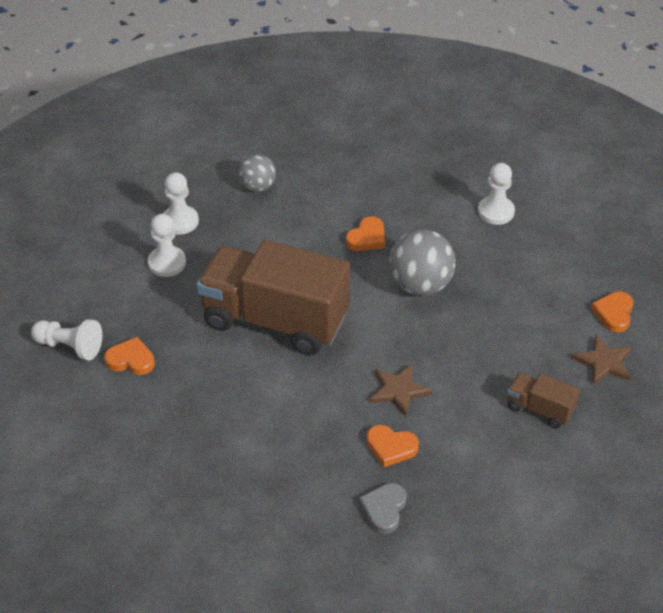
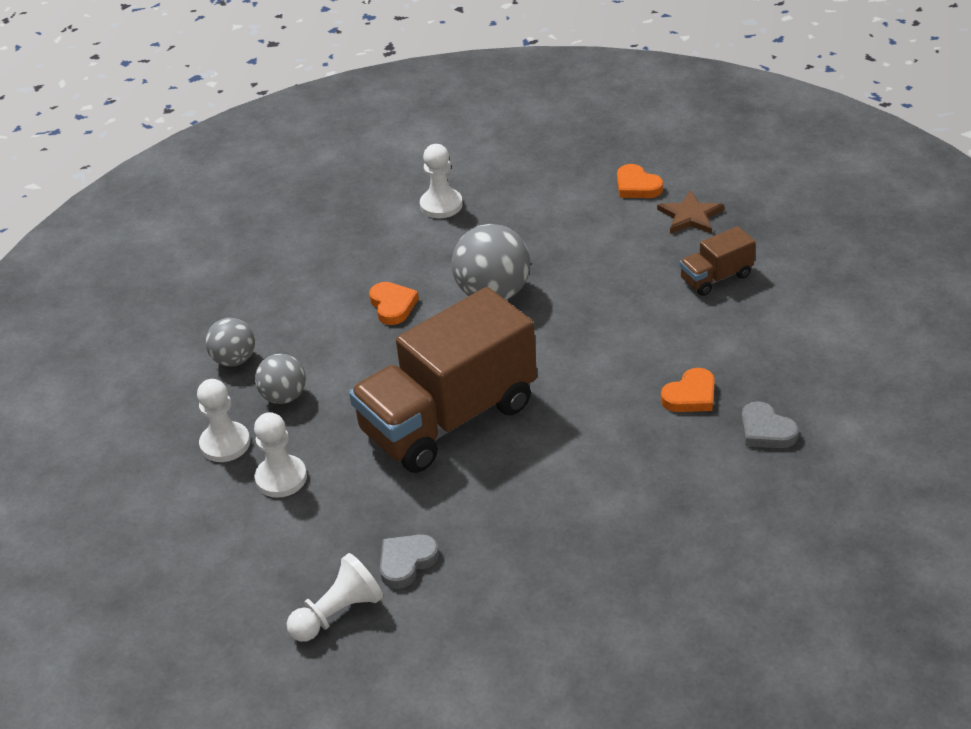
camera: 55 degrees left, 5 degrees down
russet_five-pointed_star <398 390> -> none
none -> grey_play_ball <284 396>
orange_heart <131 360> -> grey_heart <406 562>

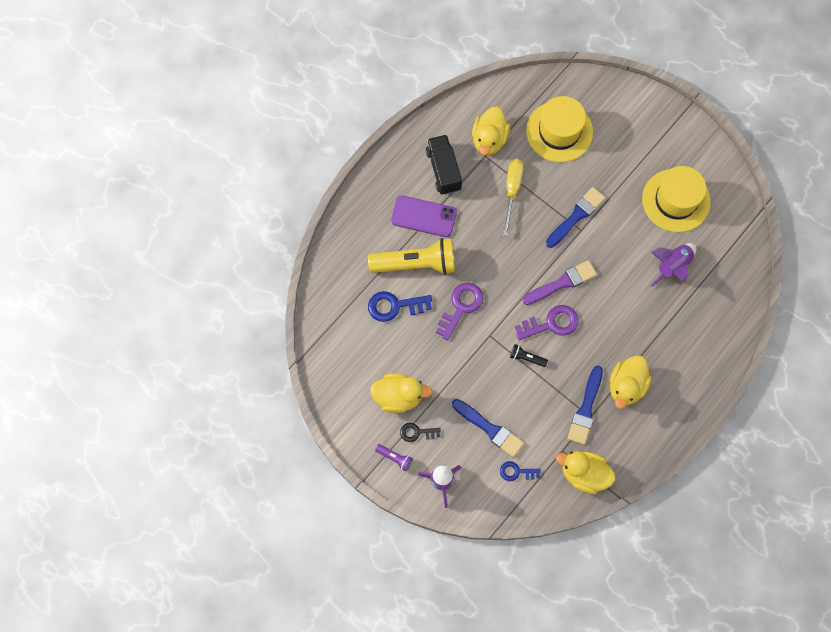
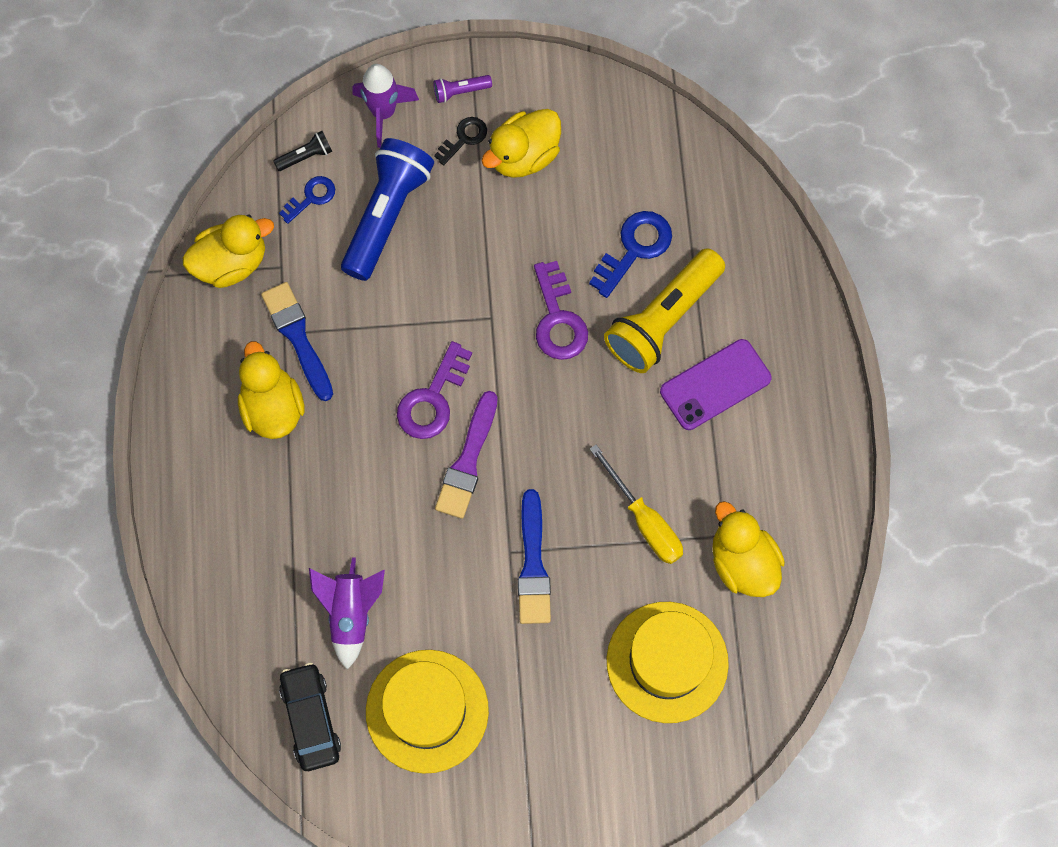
camera: 135 degrees right, 0 degrees up
black_toy_truck <443 170> -> none
none -> black_toy_car <311 719>
black_pocket_torch <526 358> -> black_pocket_torch <306 156>, moved
royal_blue_paintbrush <489 429> -> royal_blue_pocket_torch <387 215>

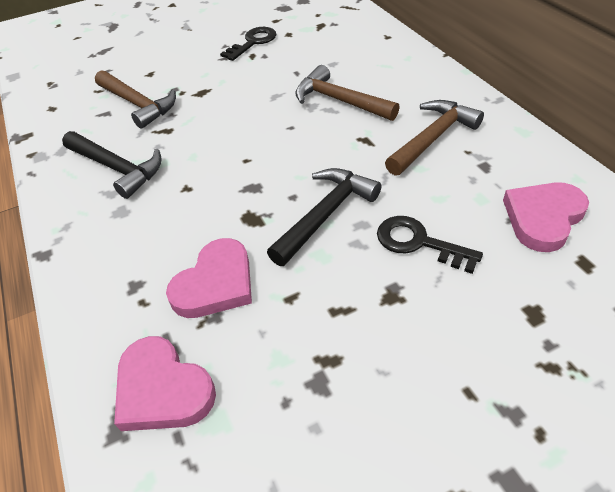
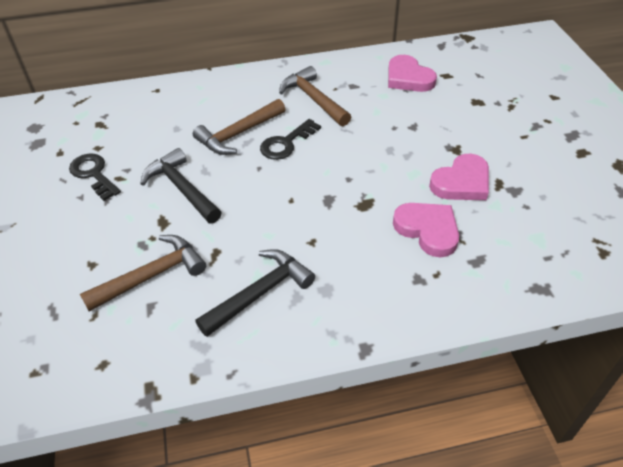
camera: 80 degrees left, 0 degrees up
rosy_heart <162 389> -> rosy_heart <461 182>, moved
black_claw_hammer <325 215> -> black_claw_hammer <182 189>, moved
black_door_key <418 243> -> black_door_key <286 143>, moved

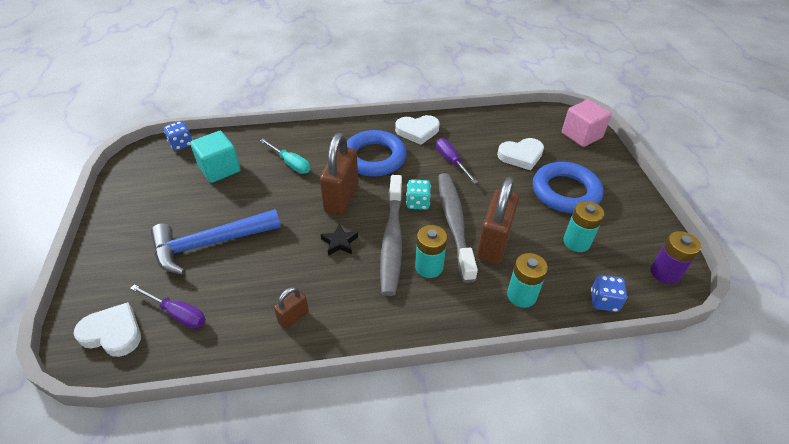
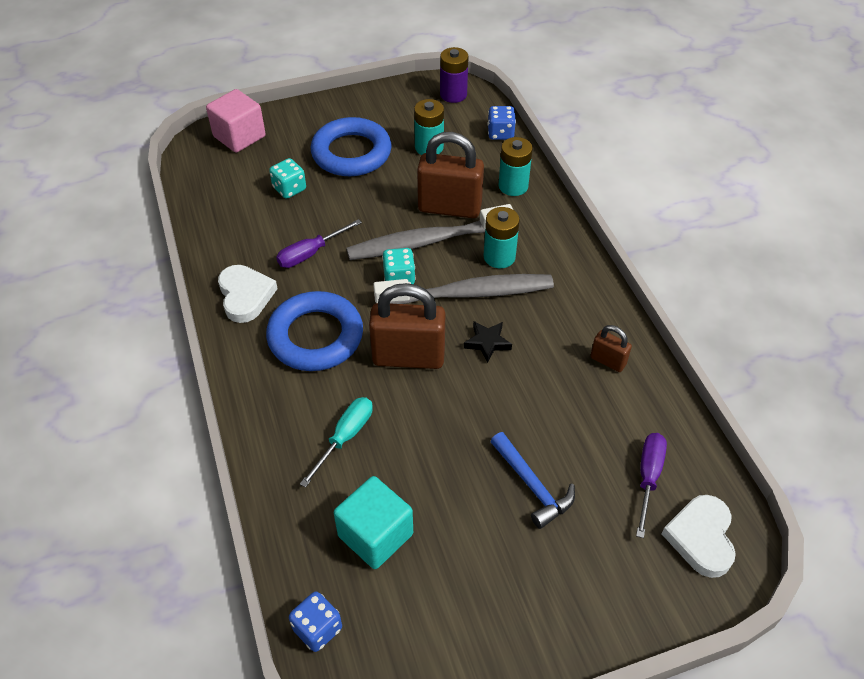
camera: 100 degrees left, 5 degrees up
snow-white_heart <521 156> -> teal_die <289 189>
royal_blue_claw_hammer <210 244> -> royal_blue_claw_hammer <532 485>, x0.61

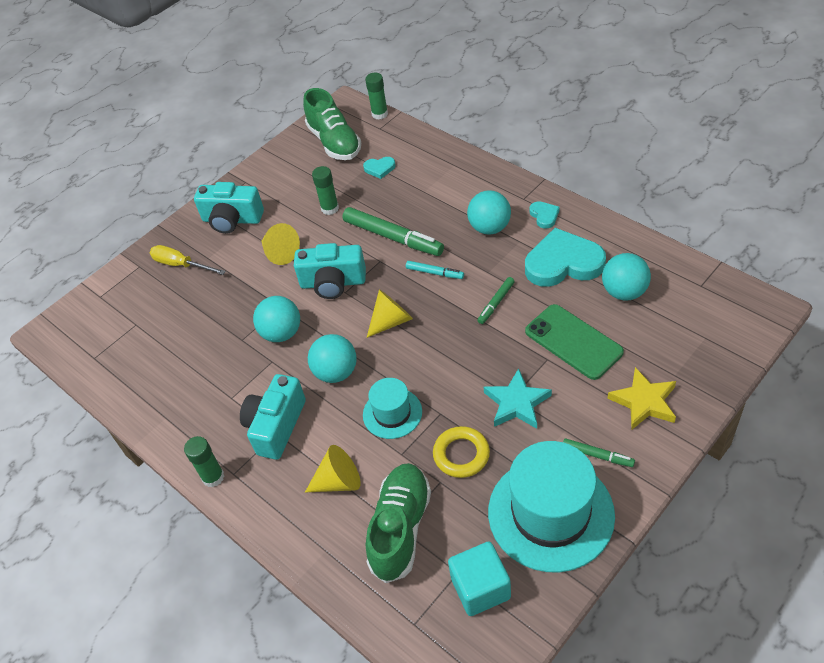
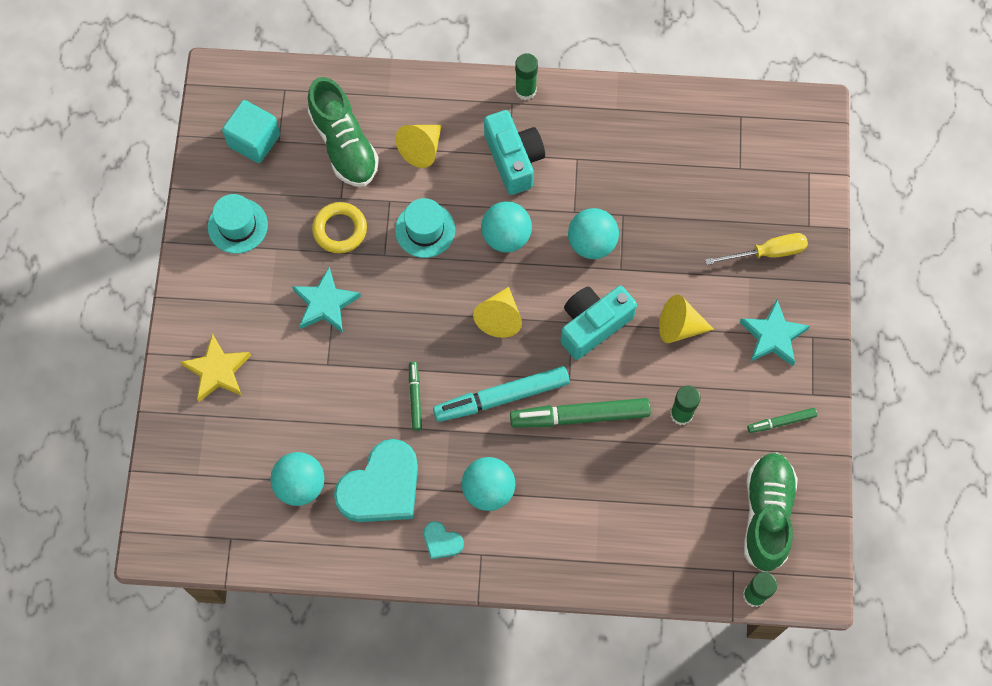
camera: 135 degrees right, 20 degrees up
teal_heart <379 168> -> none
emerald_phone <573 342> -> none
emerald_felt_pen <597 455> -> emerald_felt_pen <781 422>, moved
teal_camera <232 220> -> teal_five-pointed_star <773 336>
emerald_lace-up_shoe <334 142> -> emerald_lace-up_shoe <766 514>, 75 degrees clockwise
teal_felt_pen <434 273> -> teal_felt_pen <501 397>, x1.97
teal_hat <550 513> -> teal_hat <237 226>, x0.53

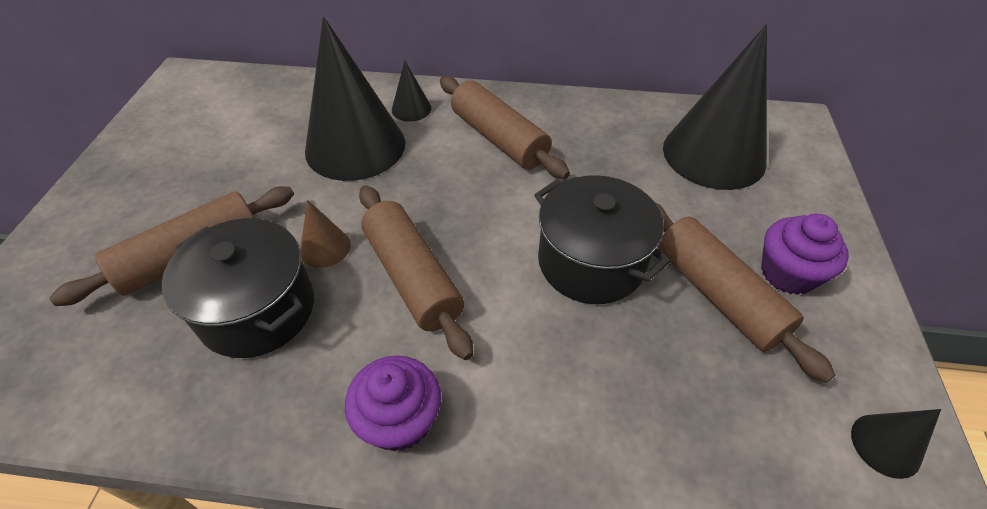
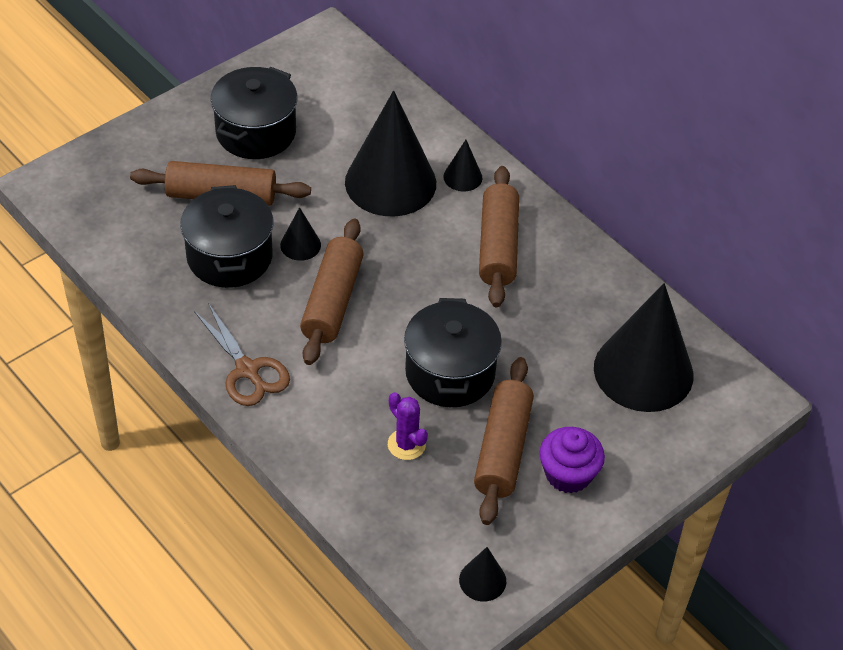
camera: 40 degrees right, 0 degrees up
none -> black_stockpot <256 132>
none -> violet_cactus <406 444>
violet_muffin <399 420> -> russet_scissors <247 370>
russet_solid_cone <325 247> -> black_solid_cone <300 245>

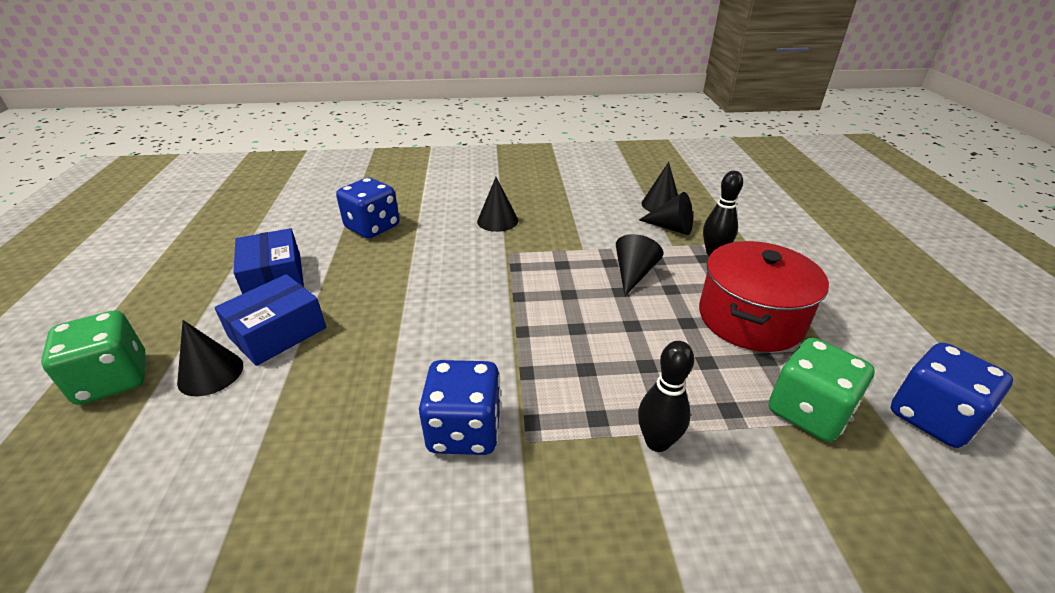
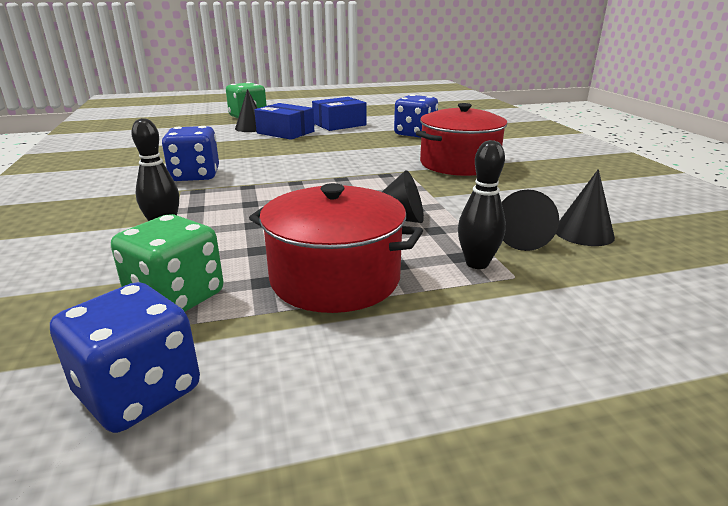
camera: 80 degrees right, 10 degrees down
black_solid_cone <497 221> -> crimson_stockpot <459 164>

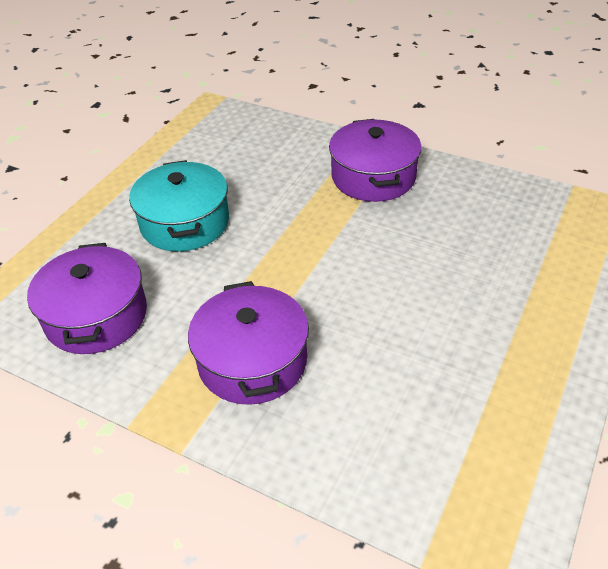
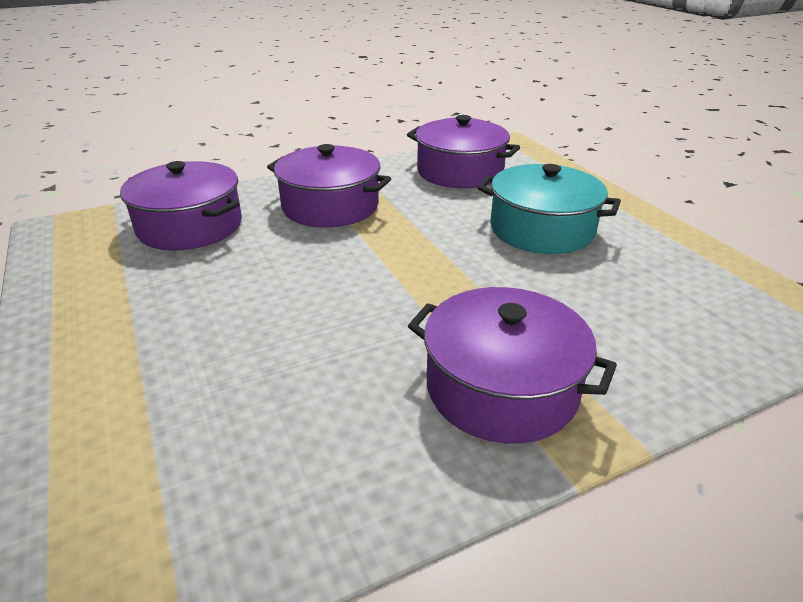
camera: 125 degrees right, 10 degrees down
none -> violet_stockpot <190 226>

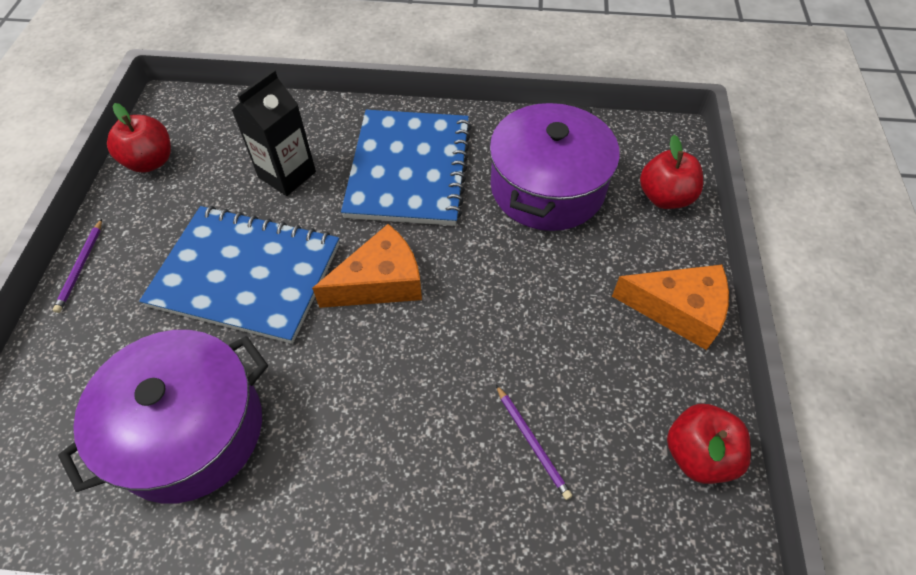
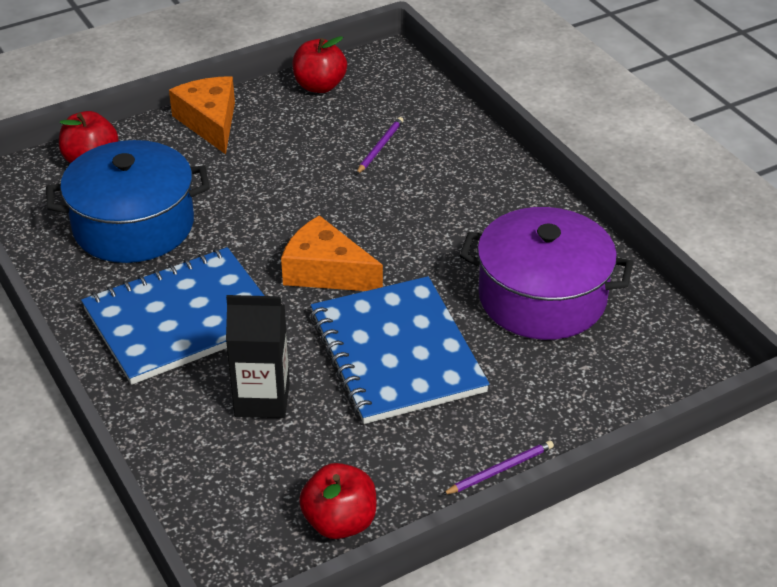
camera: 125 degrees left, 15 degrees down
violet_stockpot <547 188> -> royal_blue_stockpot <133 225>

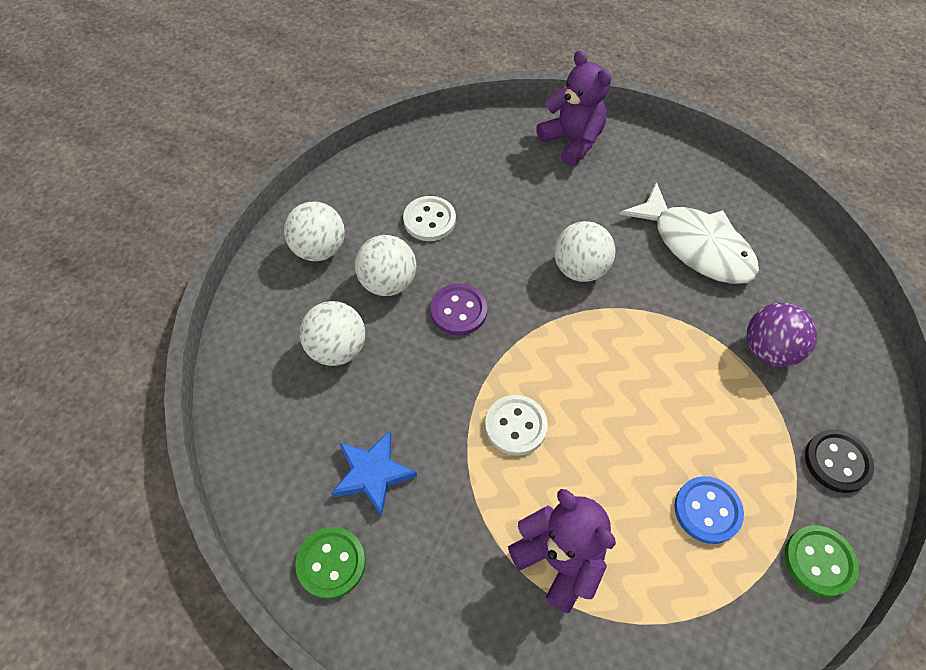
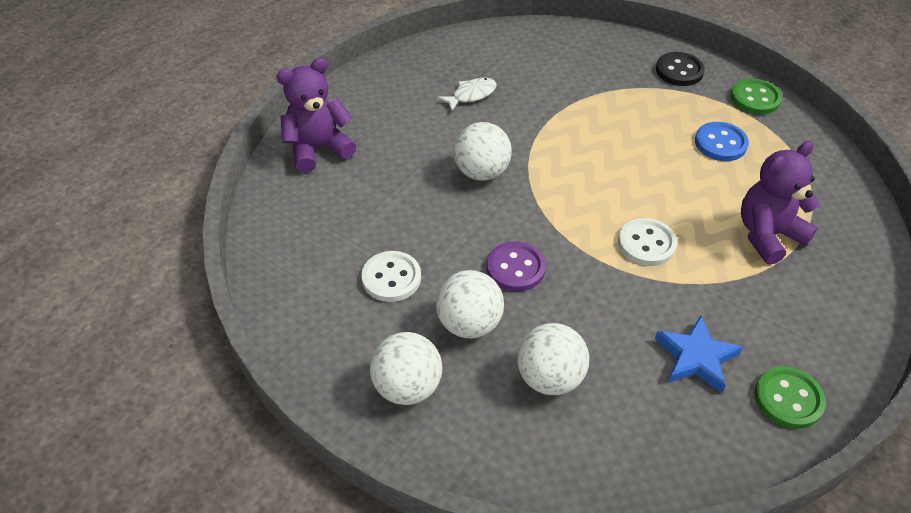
camera: 80 degrees left, 10 degrees down
violet_play_ball <769 350> -> none
snow-white_fish_figure <696 245> -> snow-white_fish_figure <471 95>, x0.48

